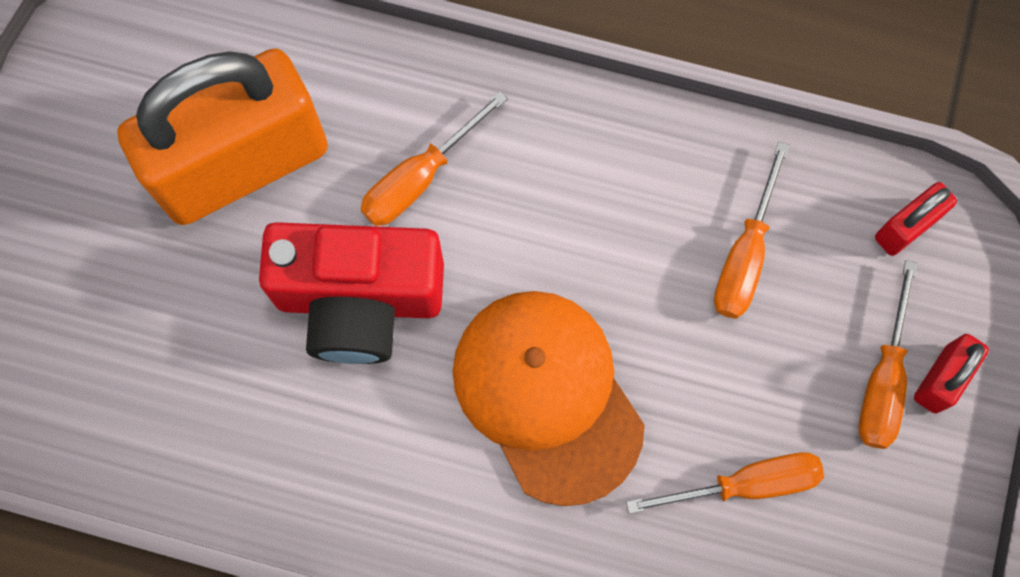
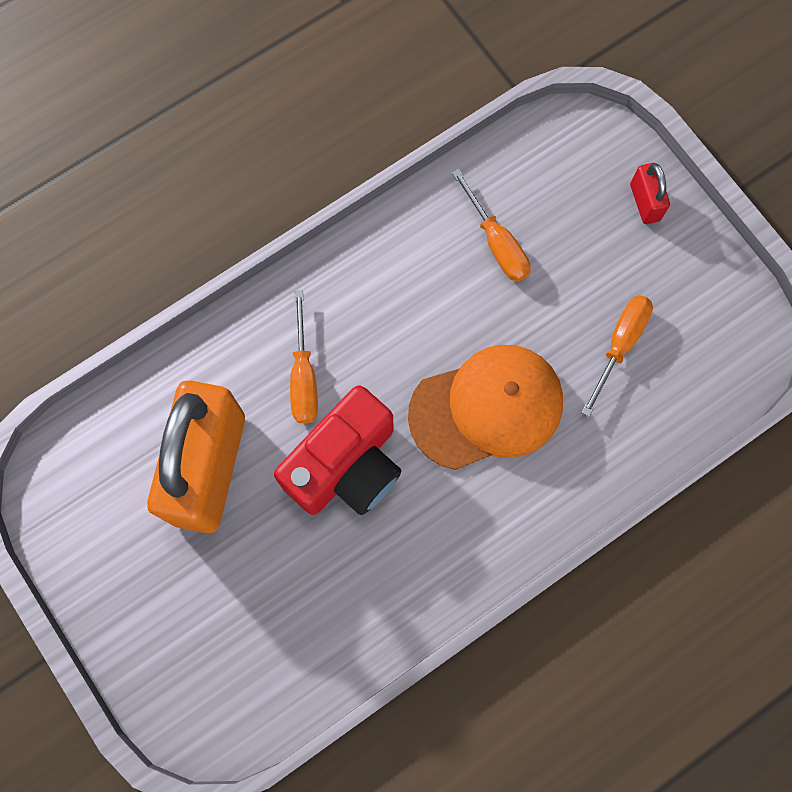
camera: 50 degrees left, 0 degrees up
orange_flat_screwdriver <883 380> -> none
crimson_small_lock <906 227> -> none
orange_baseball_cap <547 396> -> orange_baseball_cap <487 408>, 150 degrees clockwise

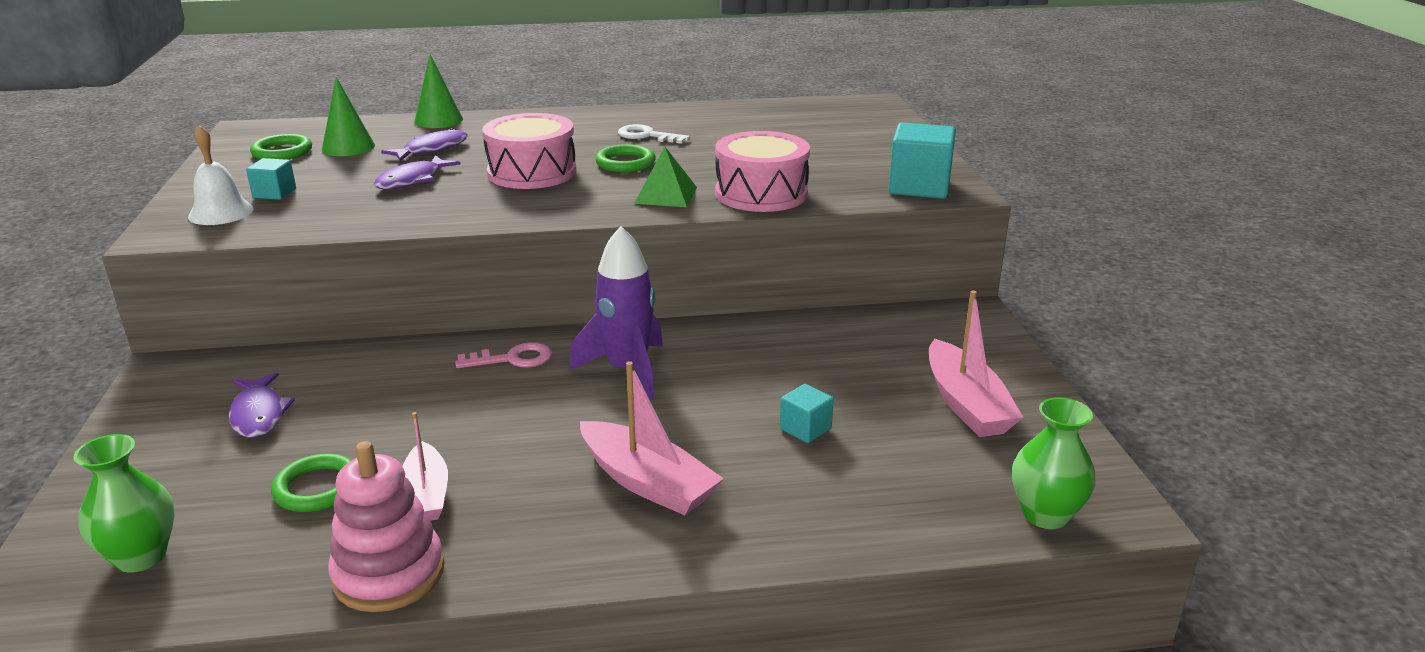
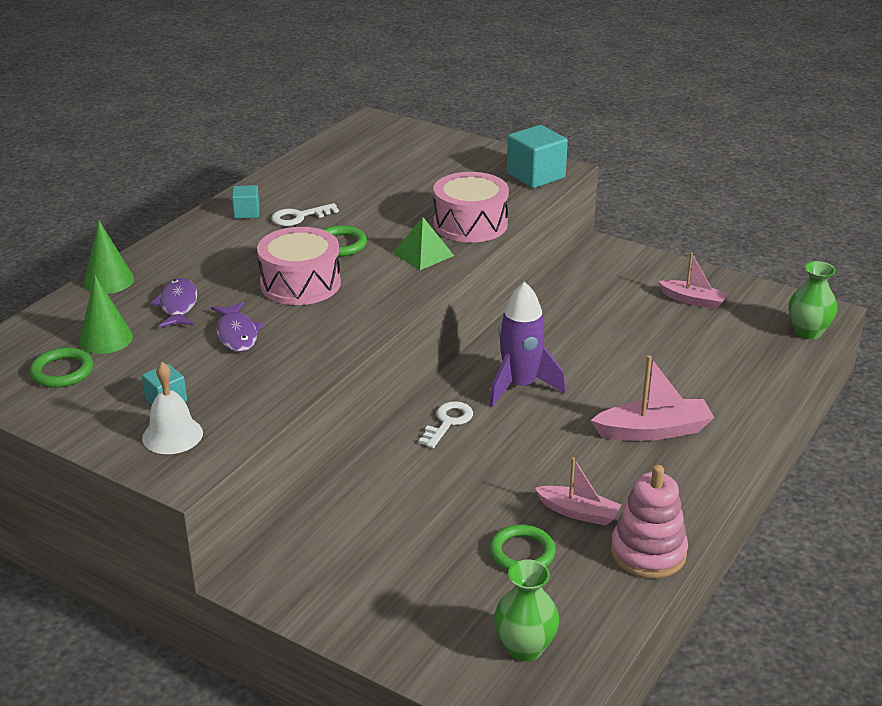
camera: 50 degrees left, 5 degrees up
violet_fish_figure <259 414> -> none
teal_block <805 429> -> teal_block <246 213>, moved
rosy_door_key <513 359> -> snow-white_door_key <448 422>
rosy_sailboat <966 404> -> rosy_sailboat <693 300>, x0.67

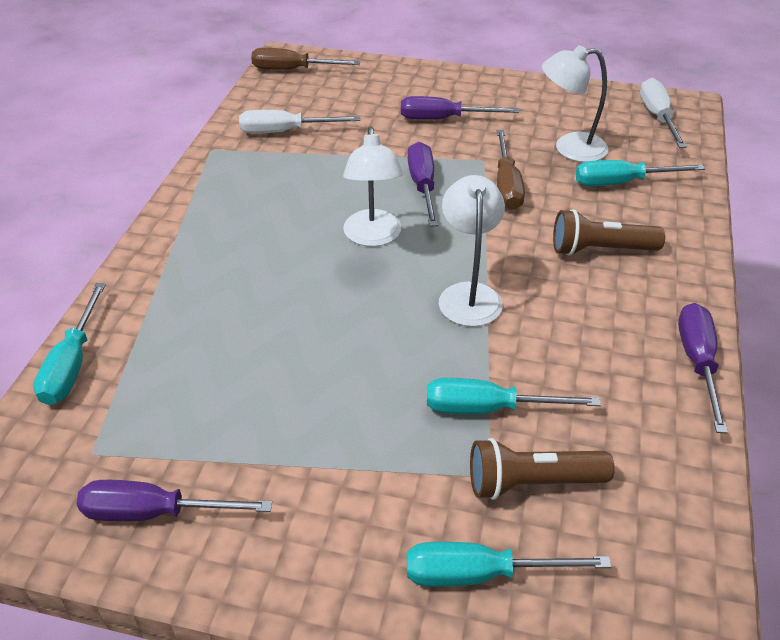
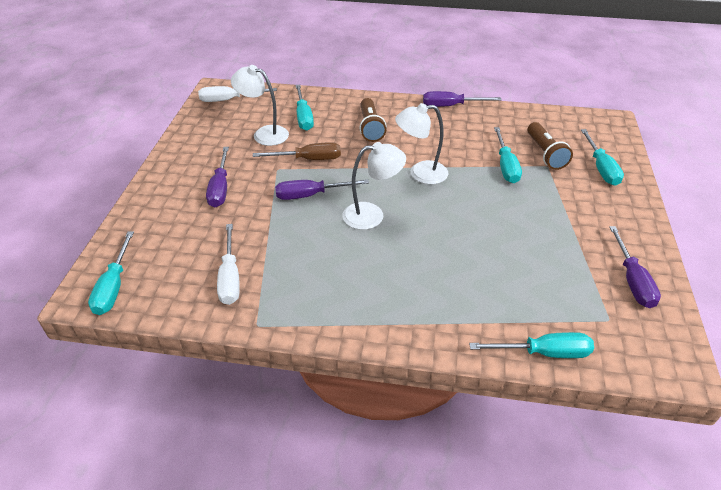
camera: 95 degrees left, 0 degrees up
russet_flat_screwdriver <293 70> -> teal_flat_screwdriver <114 287>
snow-white_desk_lamp <569 148> -> snow-white_desk_lamp <264 134>, 120 degrees clockwise

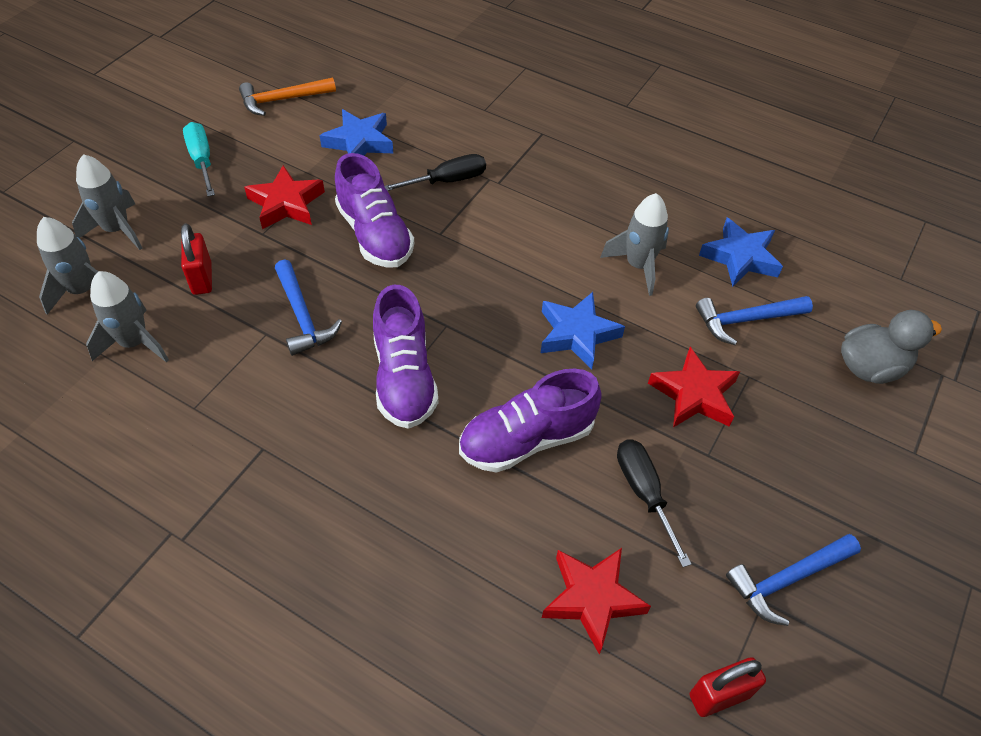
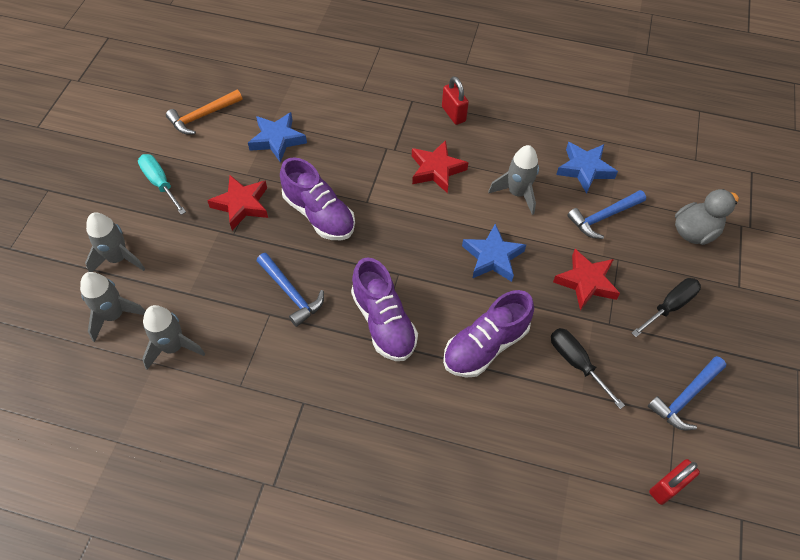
camera: 15 degrees left, 5 degrees up
crimson_small_lock <202 278> -> crimson_small_lock <453 114>, moved
black_flat_screwdriver <447 181> -> black_flat_screwdriver <669 306>, moved
crimson_five-pointed_star <592 599> -> crimson_five-pointed_star <436 170>, moved

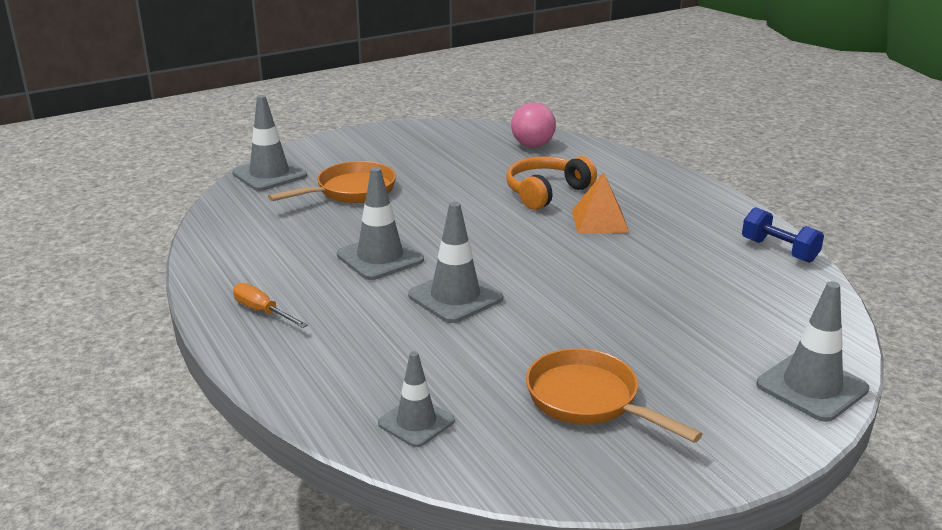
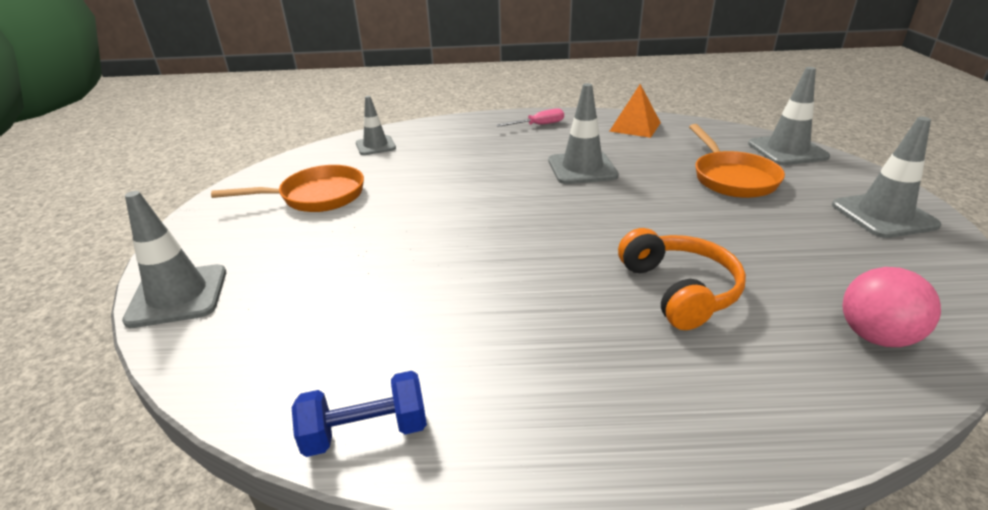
camera: 120 degrees right, 5 degrees up
grey_safety_cone <455 297> -> grey_safety_cone <883 215>, moved
orange_solid_pyramid <599 221> -> orange_solid_pyramid <635 127>, moved
orange_flat_screwdriver <262 311> -> rosy_flat_screwdriver <538 125>

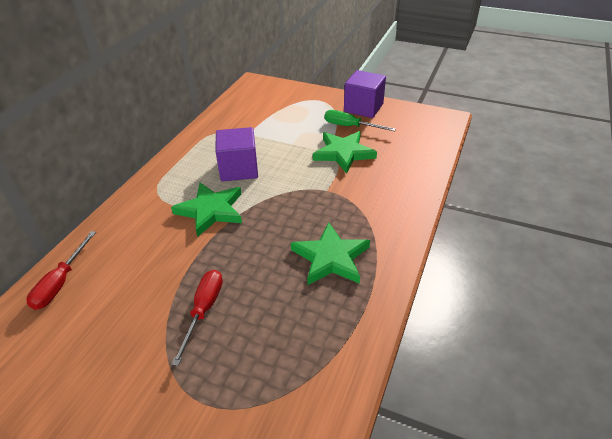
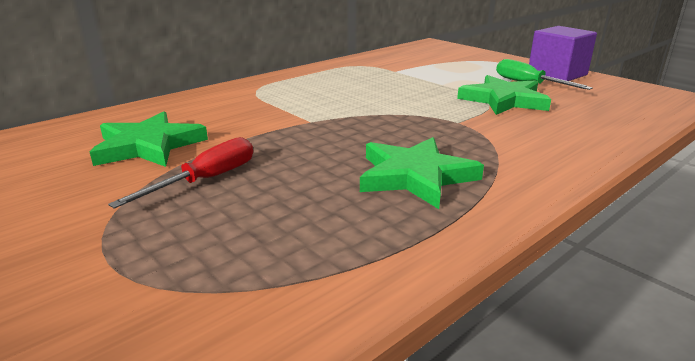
camera: 25 degrees right, 15 degrees down
crimson_flat_screwdriver <61 282> -> none
violet_block <239 169> -> none
emerald_five-pointed_star <211 210> -> emerald_five-pointed_star <148 145>, moved

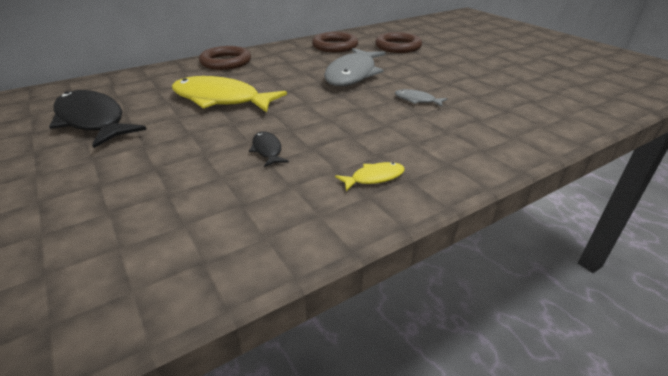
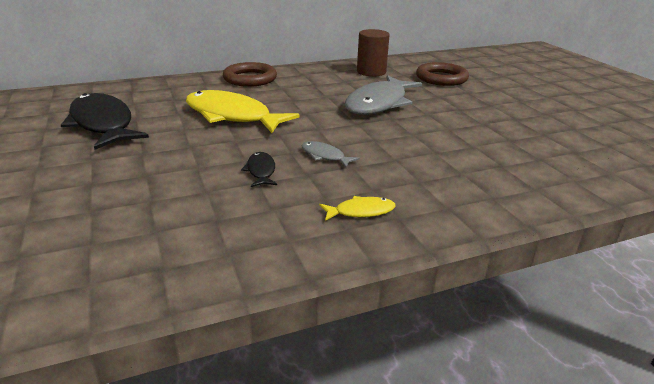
camera: 10 degrees right, 5 degrees down
grey_fish_figure <417 100> -> grey_fish_figure <325 156>, moved
russet_torus <335 46> -> russet_cylinder <371 72>

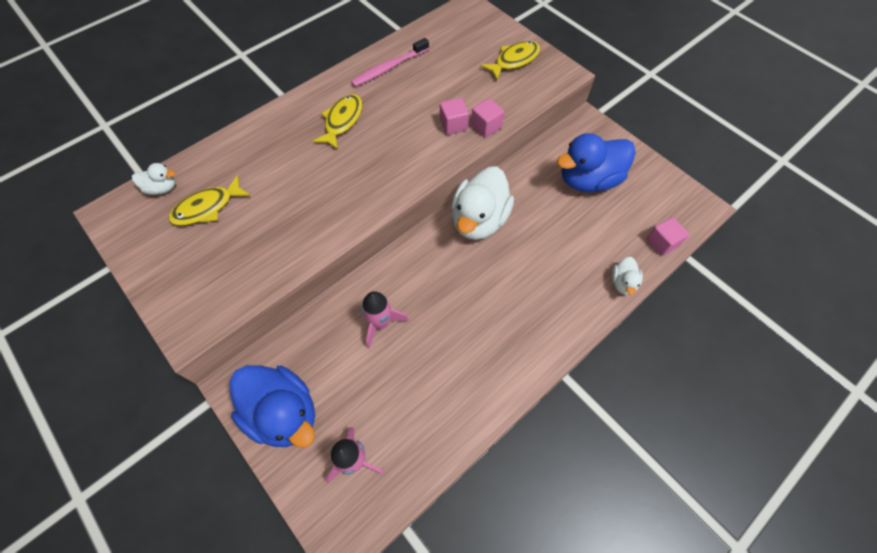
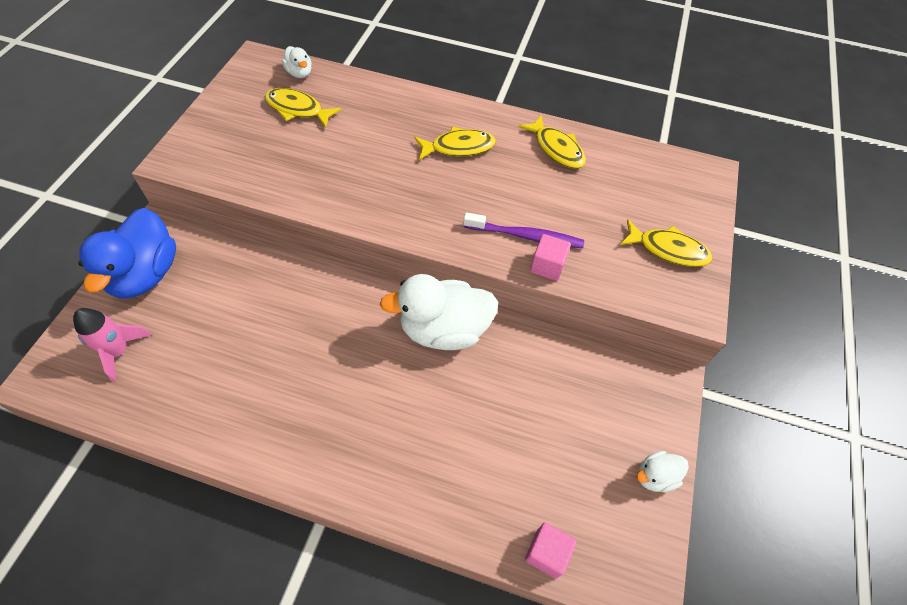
camera: 55 degrees right, 5 degrees down
rosy_spaceship <380 323> -> none
royal_blue_rubber_duck <588 180> -> none
snow-white_rubber_duck <623 283> -> snow-white_rubber_duck <655 476>, moved
rosy_toothbrush <389 68> -> golden_fish_figure <556 149>
rosy_block <453 125> -> violet_toothbrush <525 236>

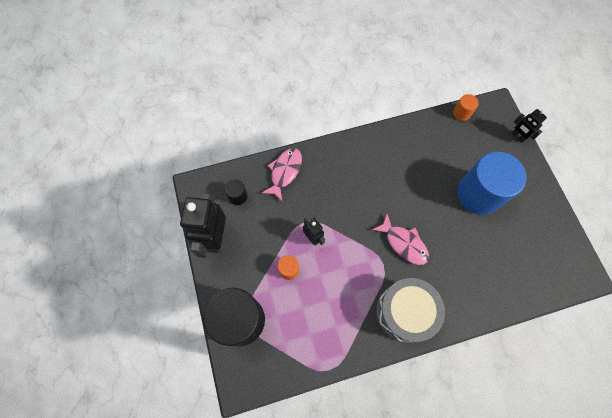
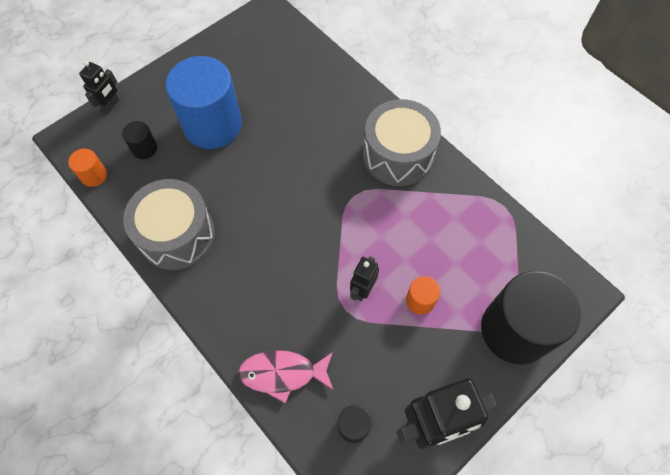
camera: 115 degrees left, 5 degrees down
rosy_fish_figure <404 243> -> none
none -> black_cylinder <144 148>
none -> grey_snare_drum <177 235>

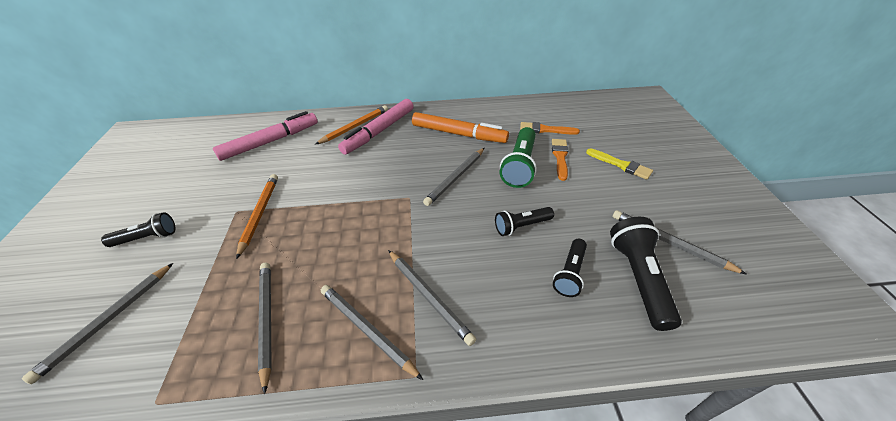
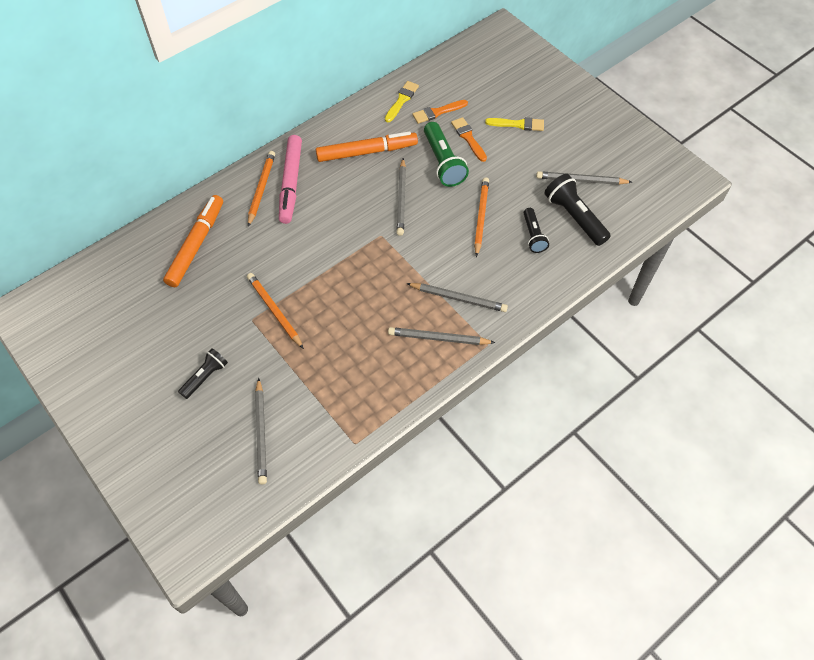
camera: 35 degrees left, 15 degrees up
grey_pencil <266 320> -> none
none -> golden_paintbrush <401 100>
black_pocket_torch <521 226> -> orange_pencil <481 217>
rosy_felt_pen <271 141> -> orange_felt_pen <196 245>

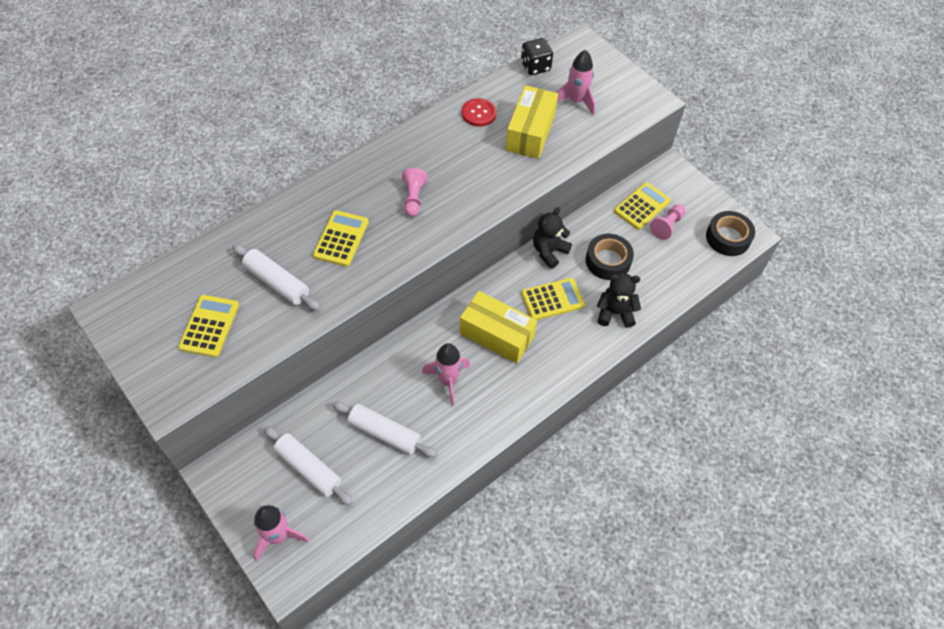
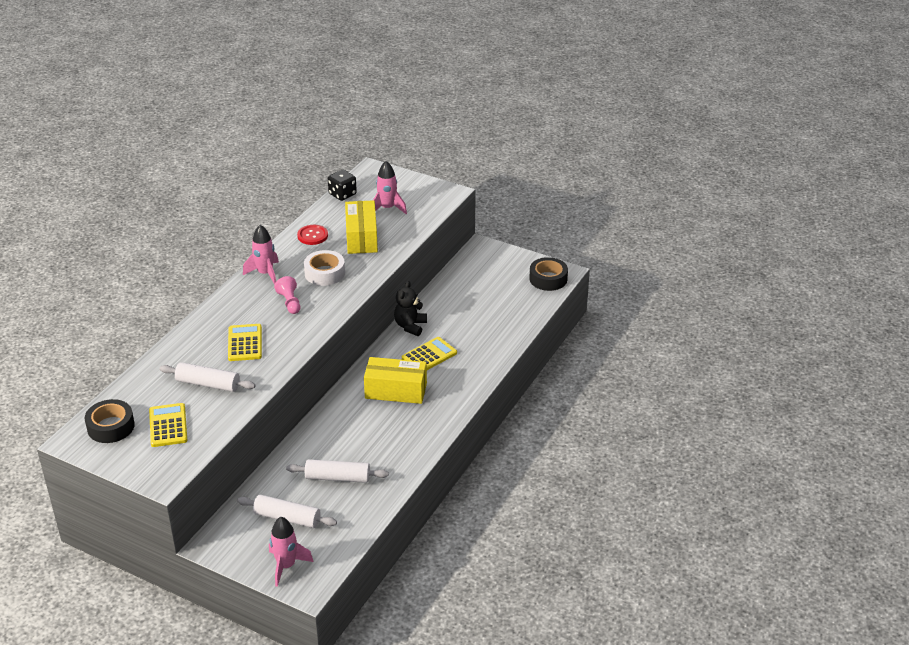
camera: 20 degrees left, 20 degrees down
black_teddy <615 313> -> none
golden_adding_machine <642 206> -> none
rosy_chess_pawn <667 226> -> none
none -> snow-white_tape <325 273>
rosy_spaceship <448 380> -> rosy_spaceship <265 274>, moved
black_tape <608 261> -> black_tape <111 427>, moved

